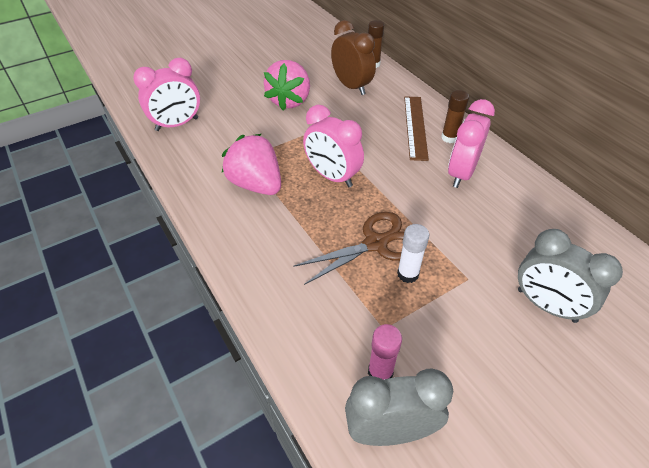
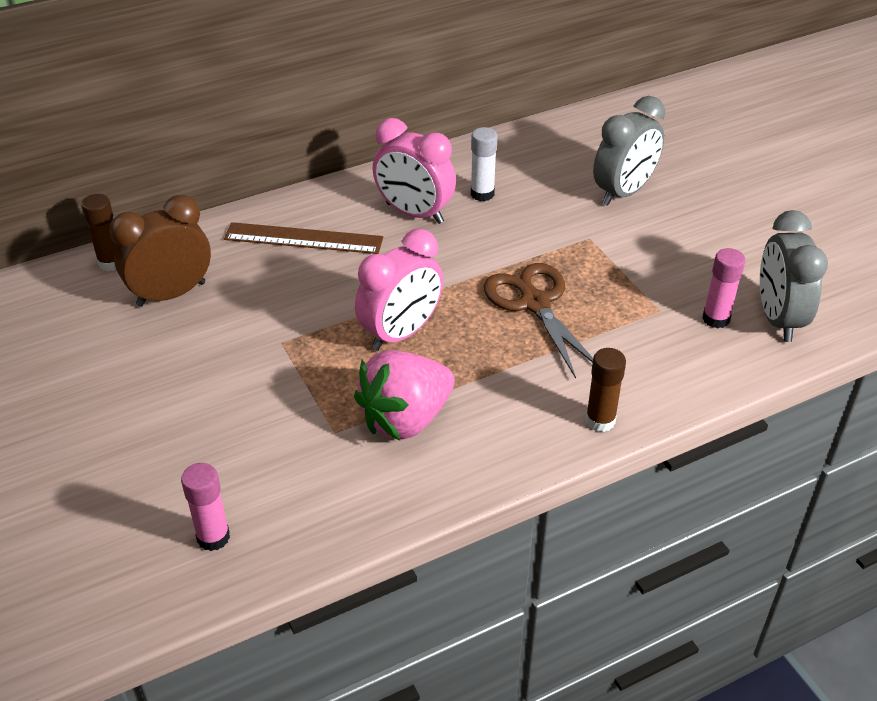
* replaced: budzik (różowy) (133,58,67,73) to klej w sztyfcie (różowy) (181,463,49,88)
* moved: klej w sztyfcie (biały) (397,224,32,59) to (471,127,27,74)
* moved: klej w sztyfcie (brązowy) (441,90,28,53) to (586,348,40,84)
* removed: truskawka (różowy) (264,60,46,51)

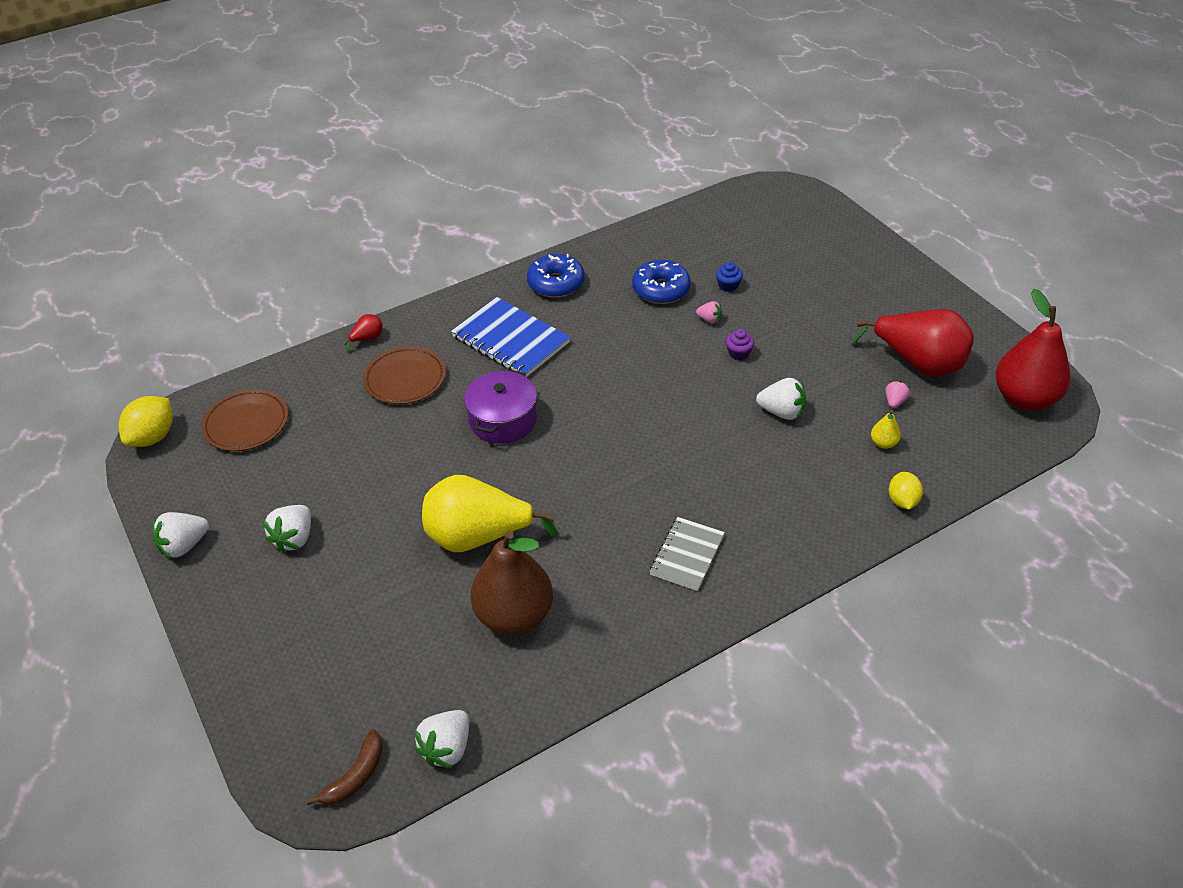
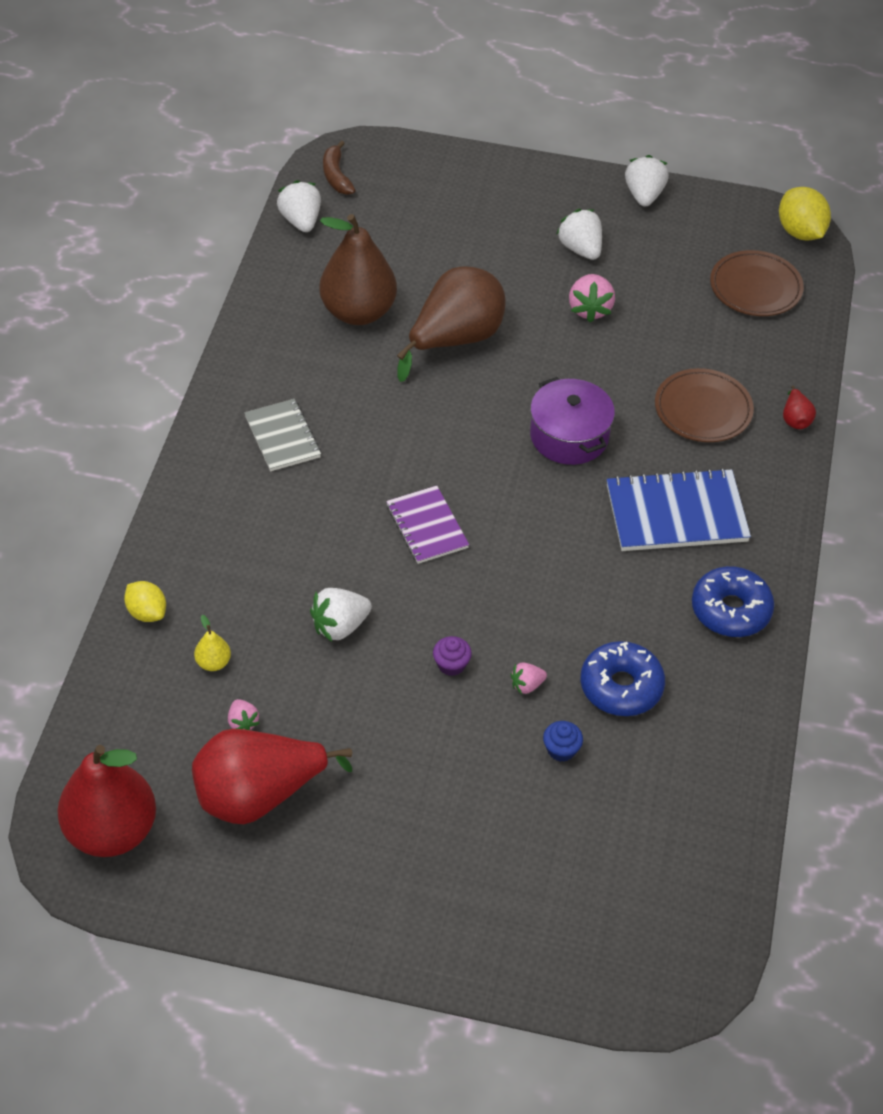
* added: zeszyt (fioletowy) (386,486,83,78)
* recoloured: gruszka (żółty) (422,475,136,77) to gruszka (brązowy) (397,266,109,116)
* added: truskawka (różowy) (569,274,46,48)

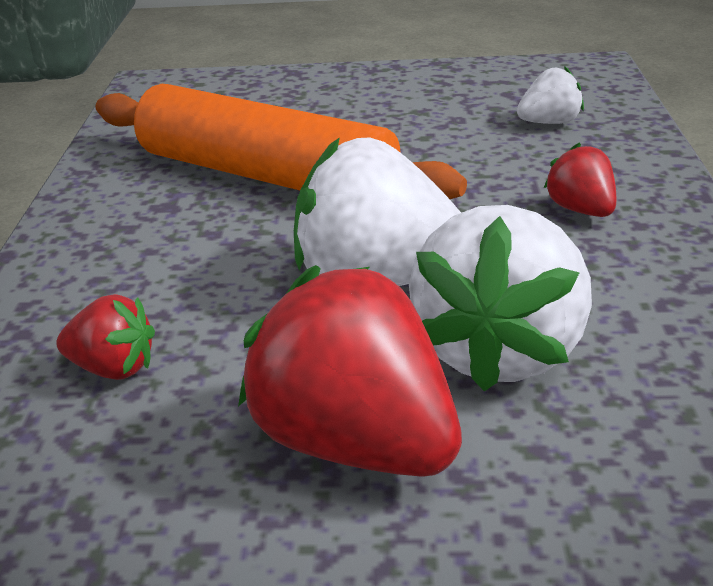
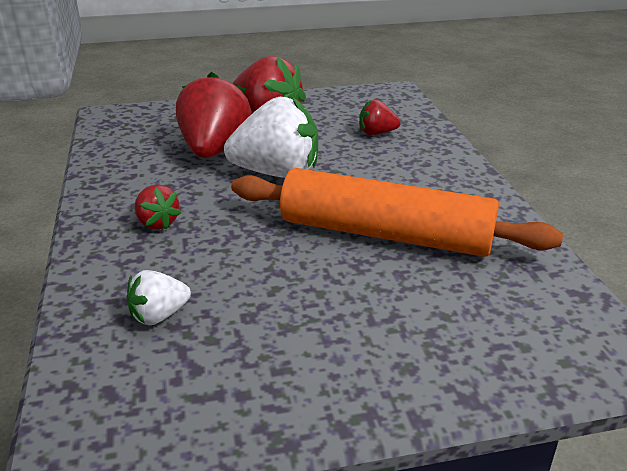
* recoloured: truskawka (biały) (409,205,183,186) to truskawka (czerwony) (176,72,76,86)

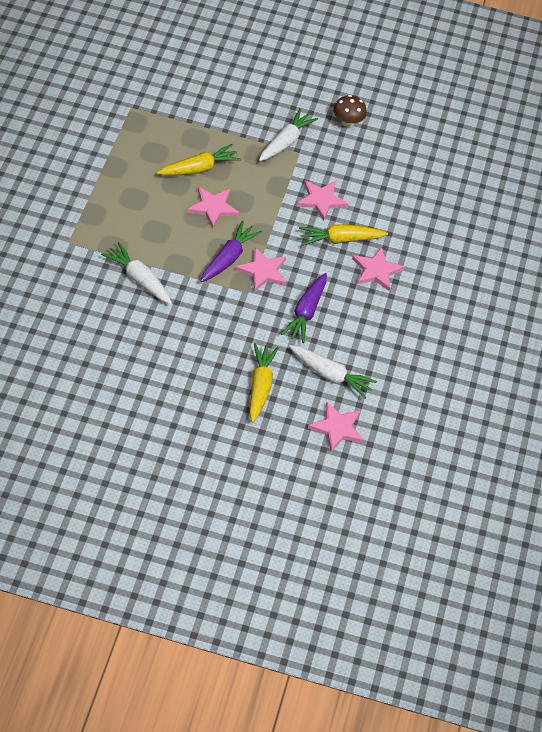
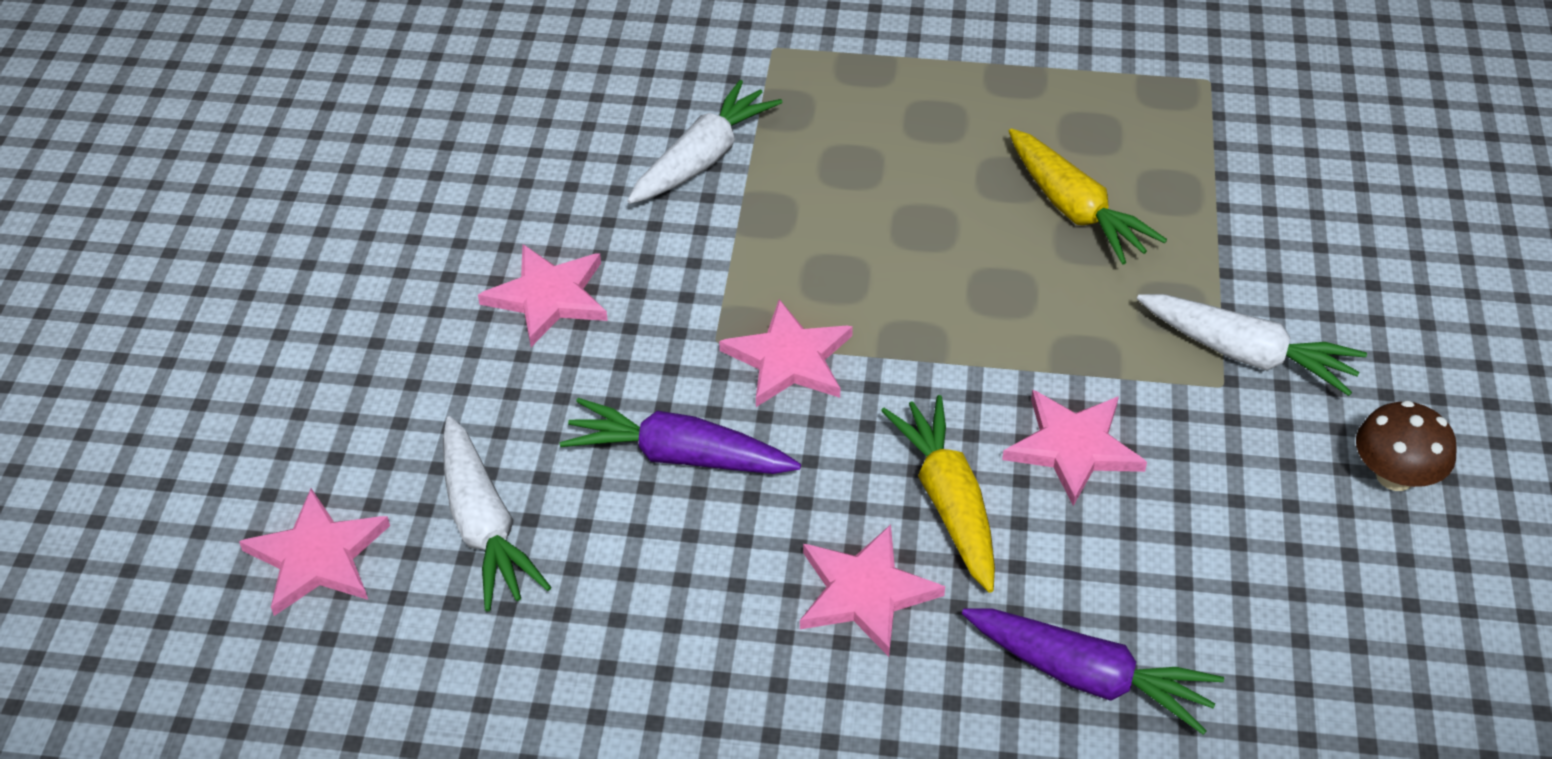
* turned: marchewka (biały) (289,345,88,54) = (443,416,108,195) 45 degrees counterclockwise
* moved: gwiazda (różowy) (187,187,53,42) to (478,244,130,103)
* moved: marchewka (fioletowy) (200,221,62,61) to (962,609,262,126)
* removed: marchewka (żółty) (249,343,30,80)

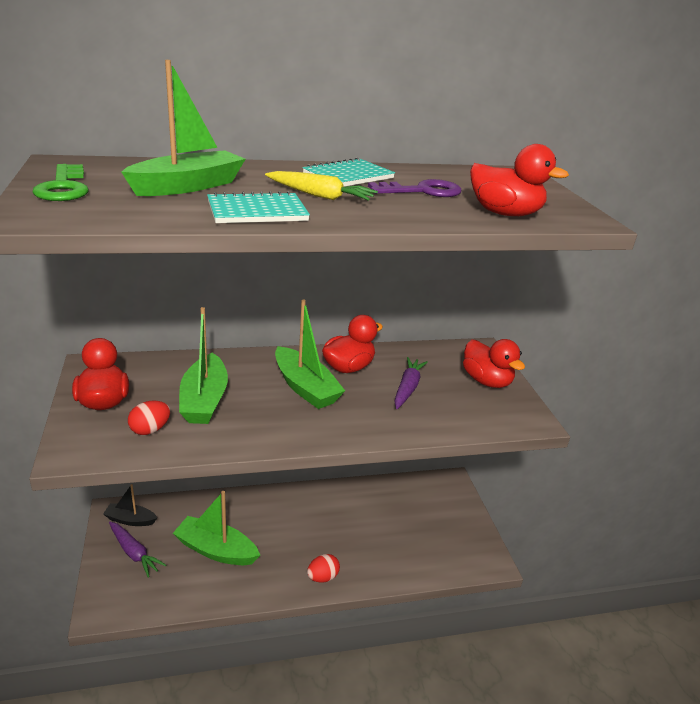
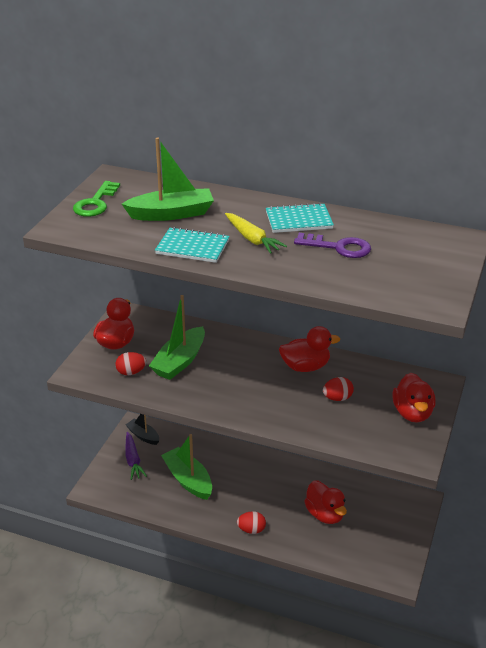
* moved: kaczka (czerwony) (470,144,99,72) to (304,480,43,44)
* replaced: marchewka (fioletowy) (394,357,34,52) to jajko (czerwony) (323,377,31,24)
* removed: łódka (zielony) (275,299,70,110)

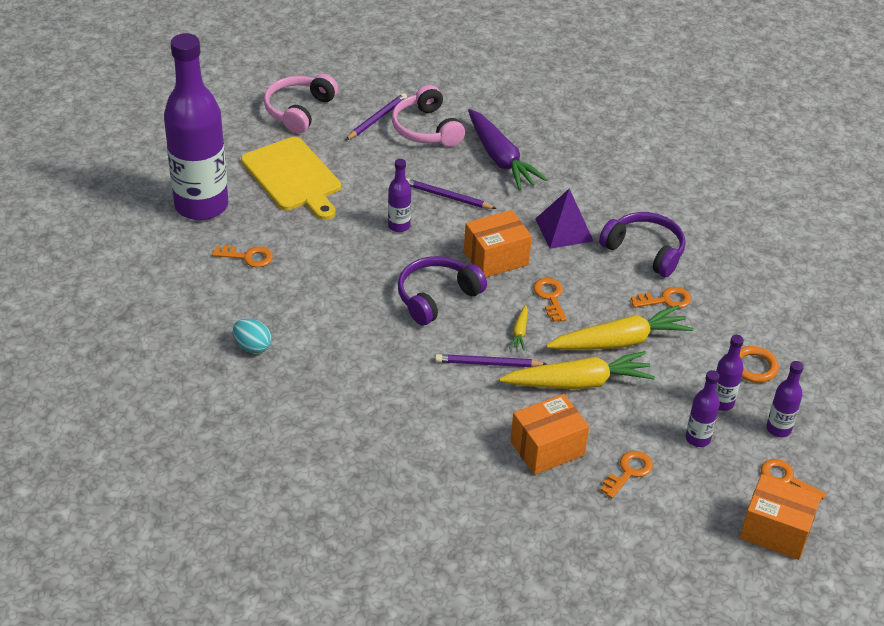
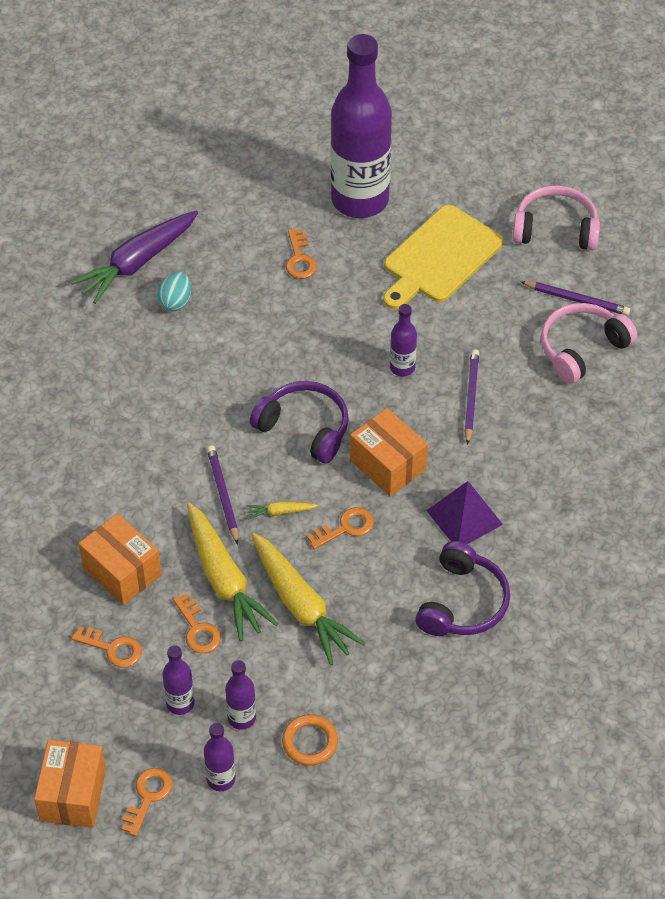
* moved: marchewka (fioletowy) (468,109,80,81) to (70,211,128,93)
* moved: klucz (pomarańczowy) (631,287,60,21) to (173,593,48,60)

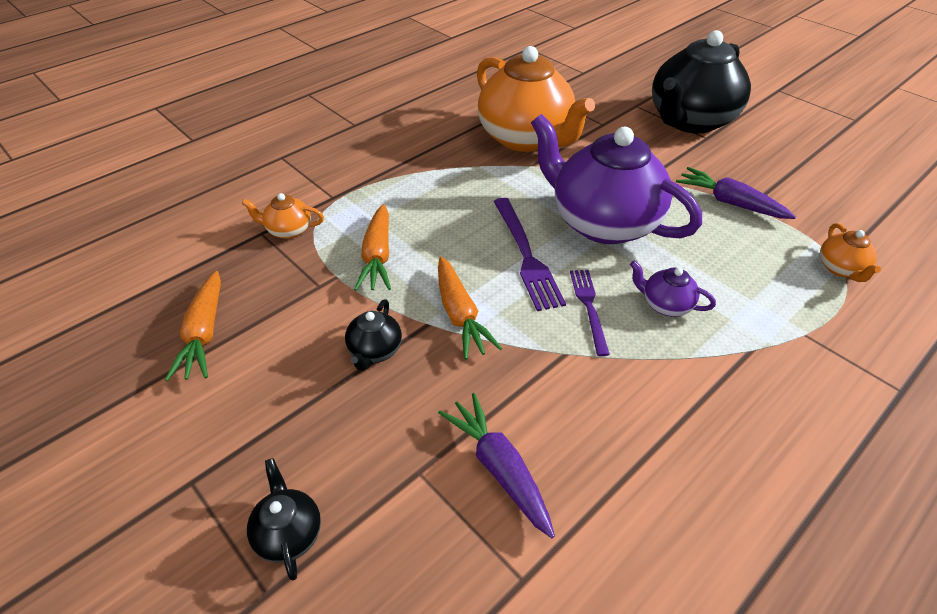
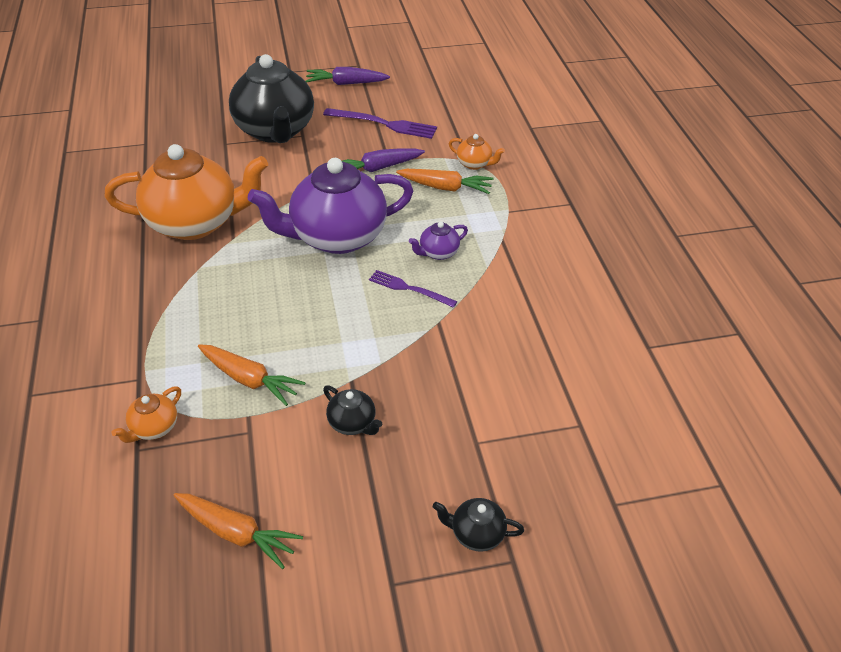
* moved: marchewka (fioletowy) (438,393,117,145) to (305,67,85,18)
* moved: widelec (fioletowy) (493,198,73,113) to (323,108,114,31)
* moved: marchewka (pomarańczowy) (438,257,64,103) to (396,169,97,25)

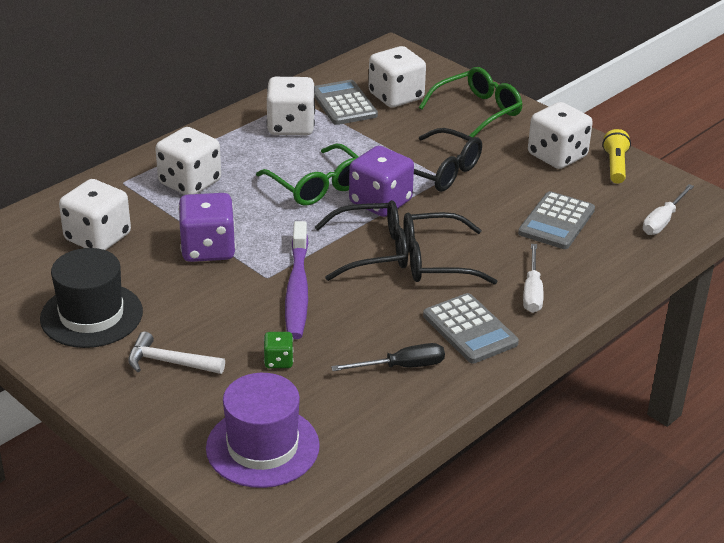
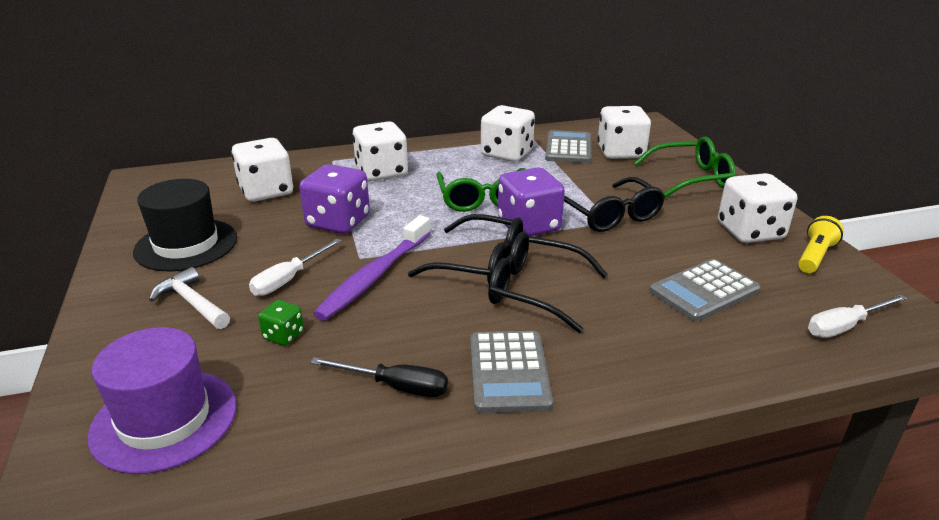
* moved: śrubokręt (biały) (523,244,21,69) to (249,238,93,58)

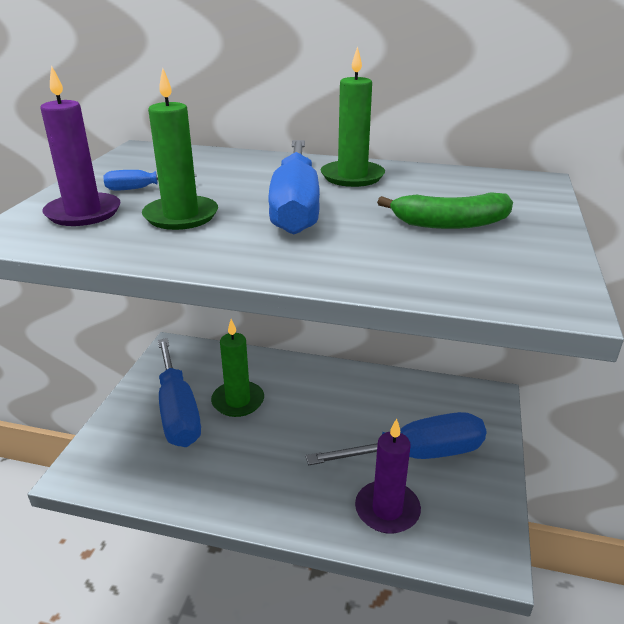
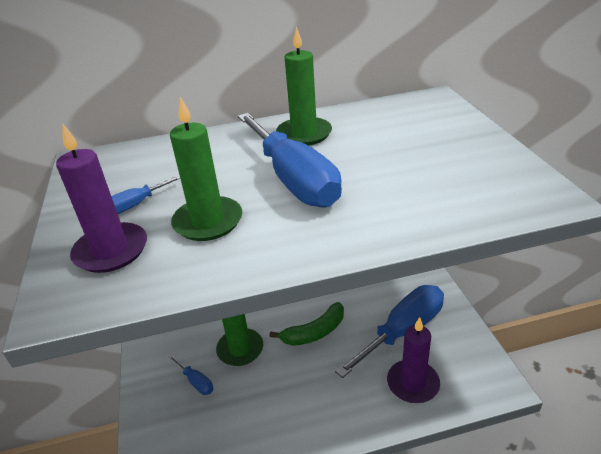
* resized: śrubokręt (niebieski) (158,338,43,109) = (168,354,45,41) x0.43
* moved: banan (zielony) (377,192,136,37) to (269,302,75,44)

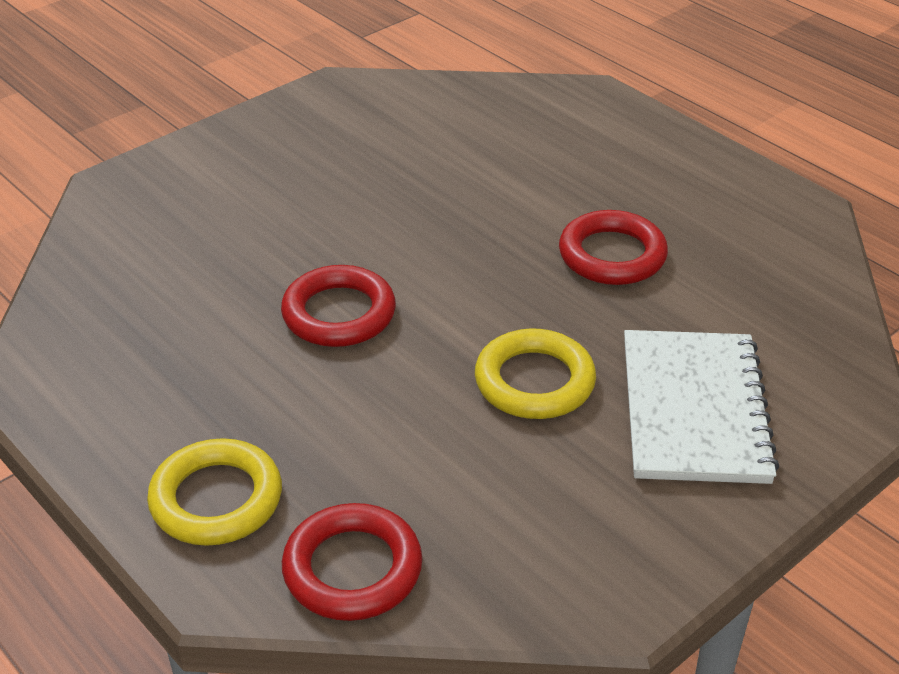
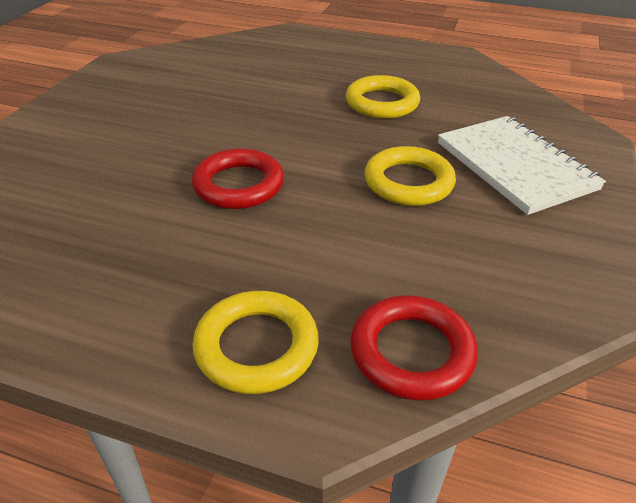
* recoloured: pierścień (czerwony) (559,210,109,75) to pierścień (żółty) (346,75,74,43)

